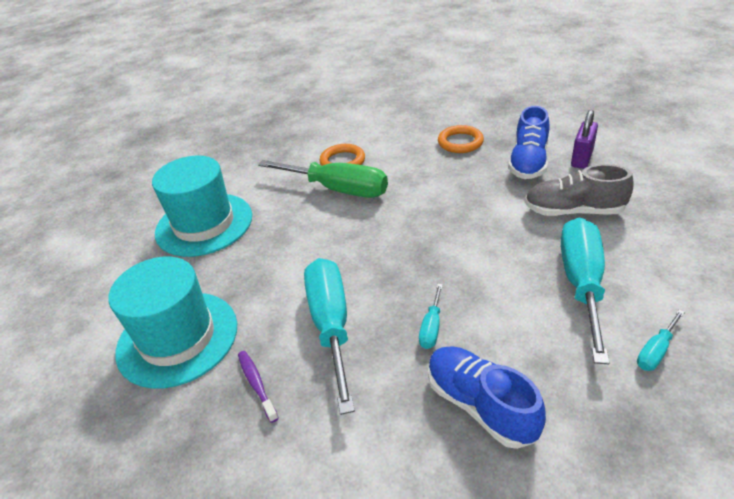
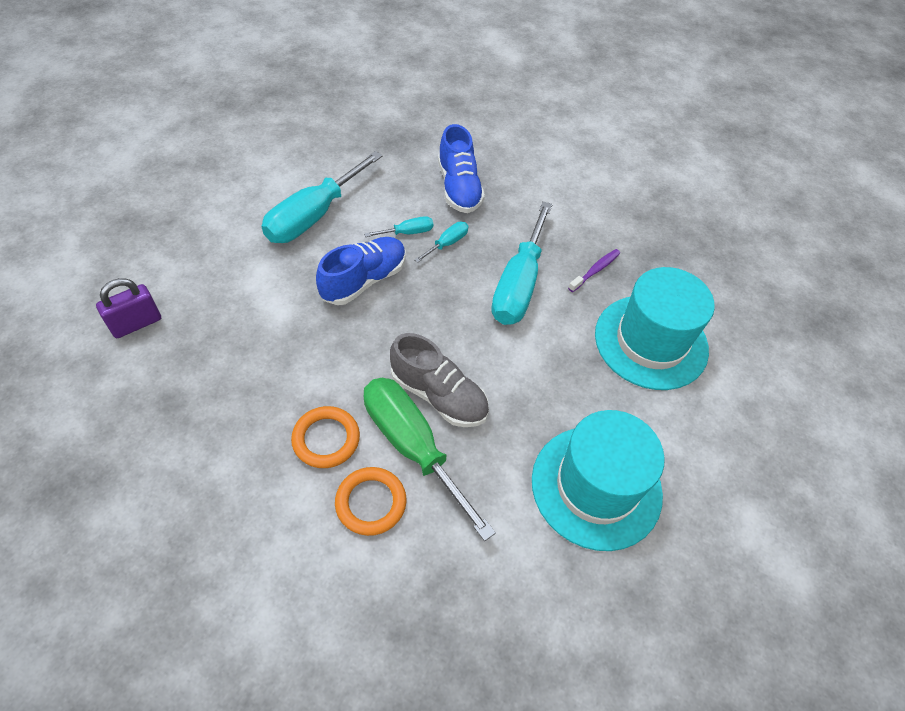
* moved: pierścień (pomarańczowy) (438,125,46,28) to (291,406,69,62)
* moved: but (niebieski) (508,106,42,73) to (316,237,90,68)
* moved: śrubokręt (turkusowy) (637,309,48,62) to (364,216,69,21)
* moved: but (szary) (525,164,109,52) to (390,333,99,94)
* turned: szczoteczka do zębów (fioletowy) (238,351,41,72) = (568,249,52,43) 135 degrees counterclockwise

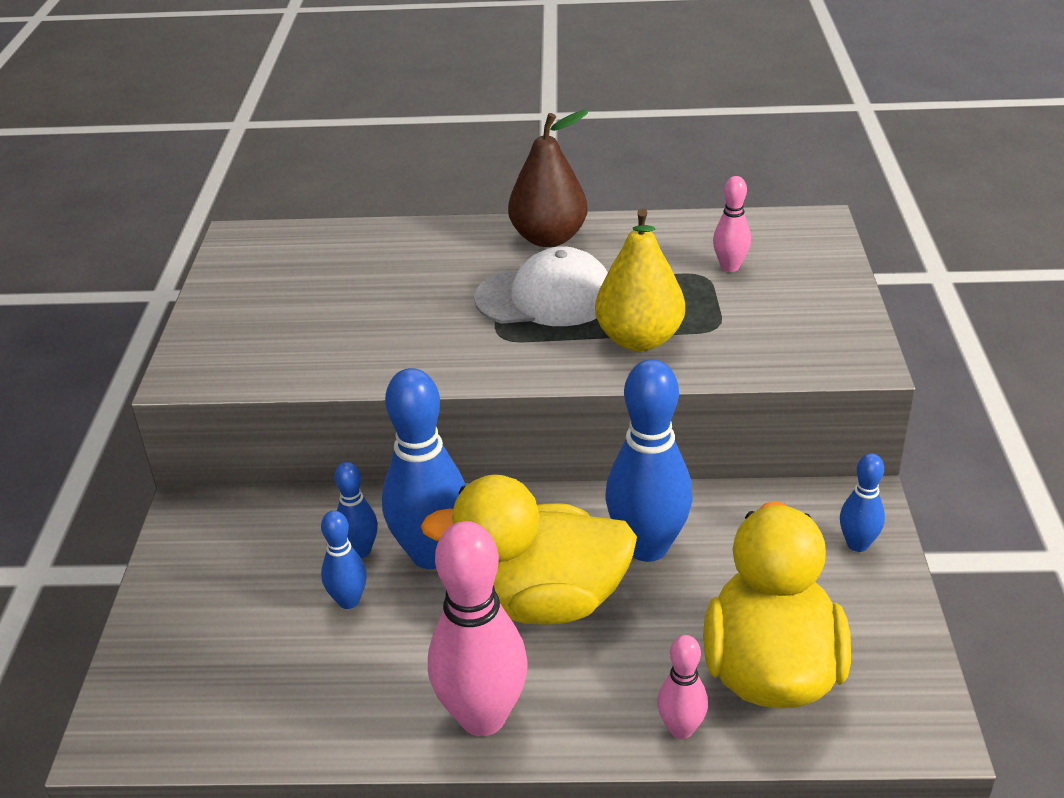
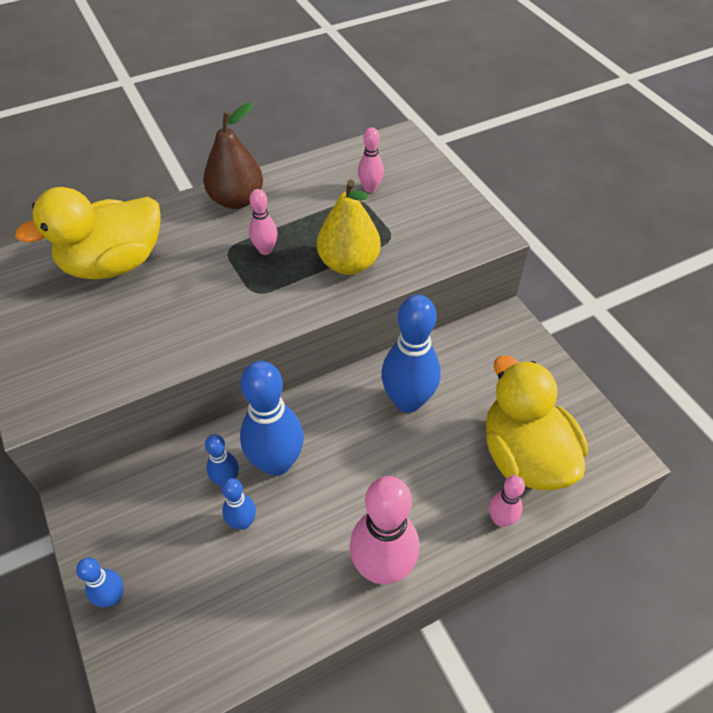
* moved: kaczka (żółty) (420,475,217,150) to (15,187,146,92)
* moved: kręgiel (niebieski) (840,454,45,98) to (76,558,48,49)
* replaced: czapka (biały) (474,246,134,80) to kręgiel (różowy) (249,189,29,66)

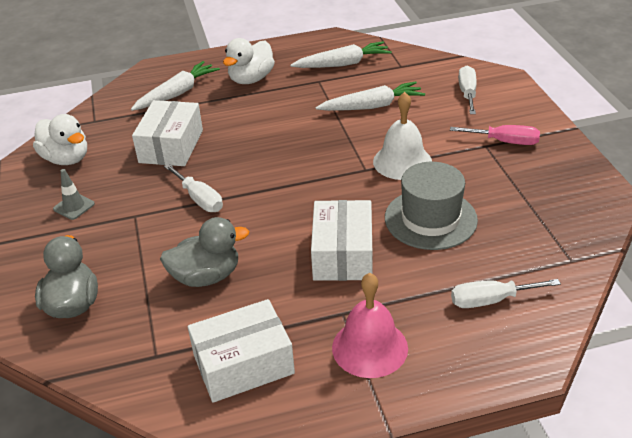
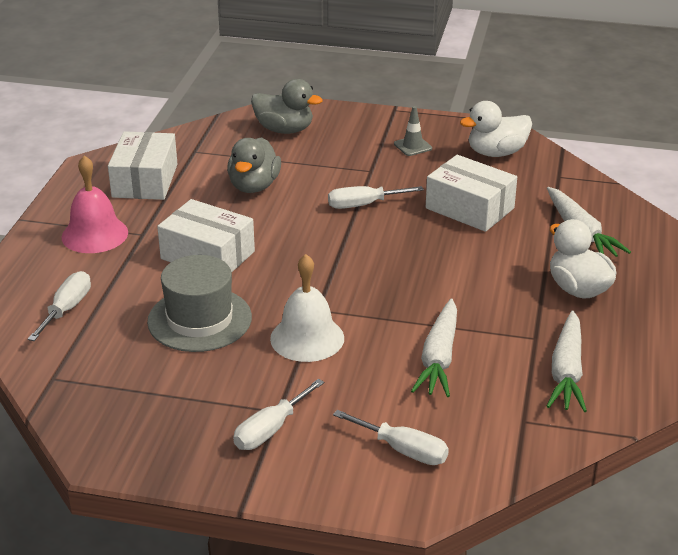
* recoloured: śrubokręt (różowy) (450,125,90,20) to śrubokręt (biały) (233,379,91,71)

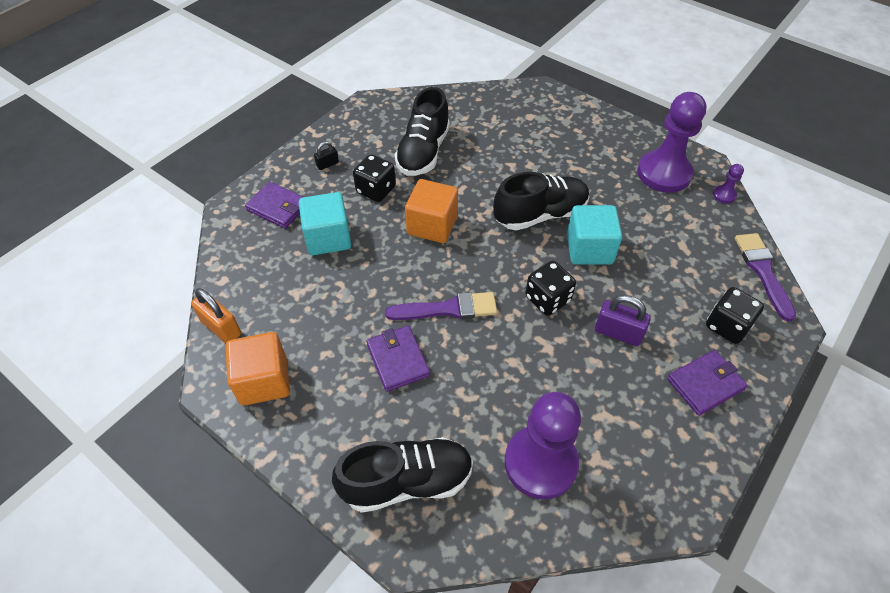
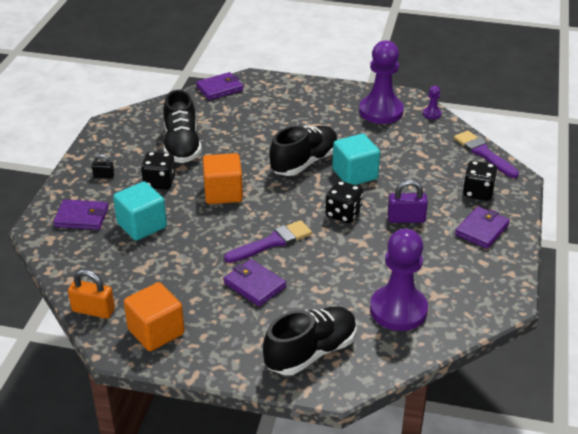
* turned: kłódka (czarny) (314,141,25,29) = (92,154,23,24) 60 degrees clockwise
* added: portfel (fioletowy) (196,72,47,28)

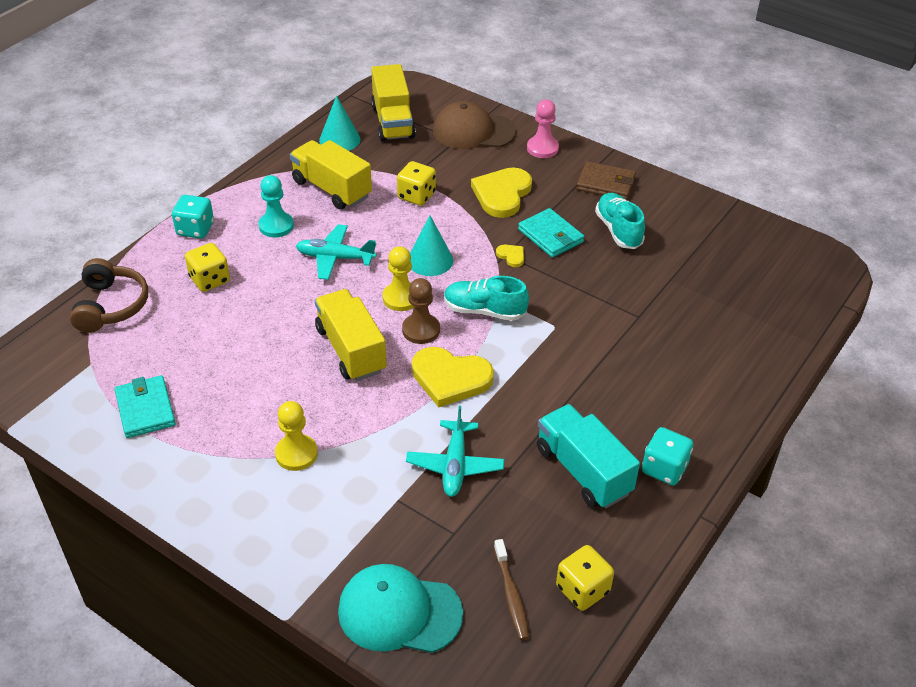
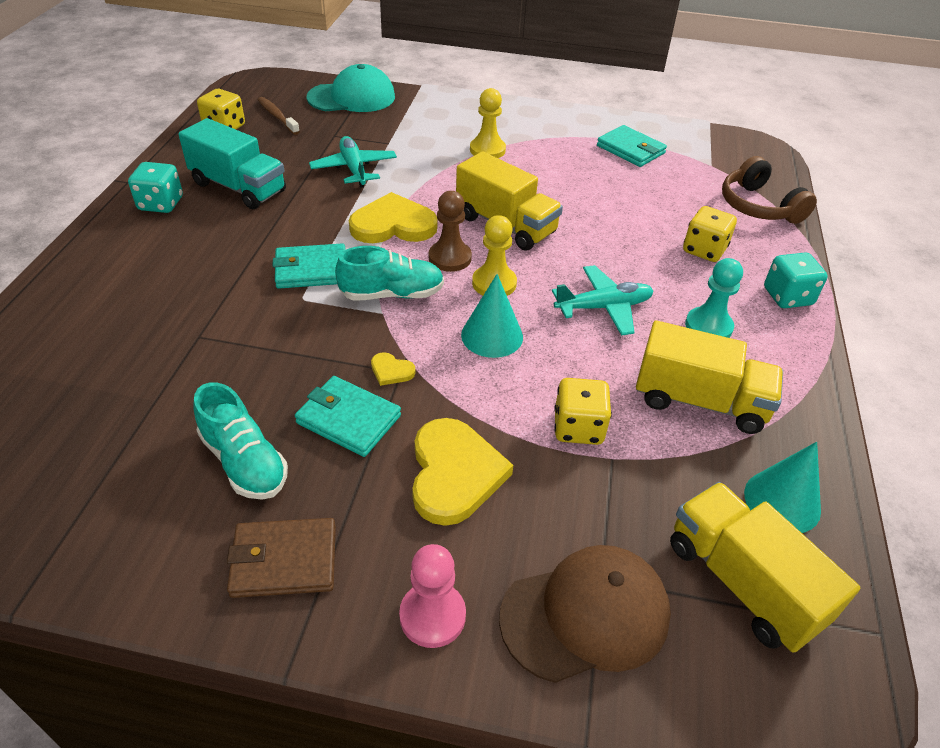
* added: portfel (turkusowy) (273,243,72,46)

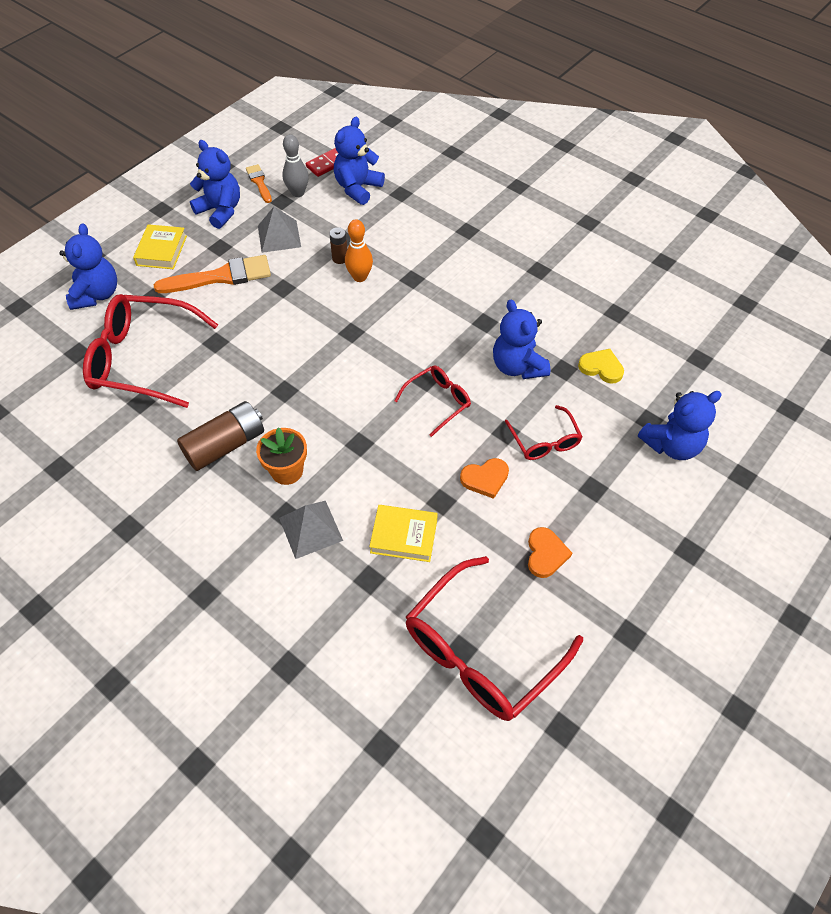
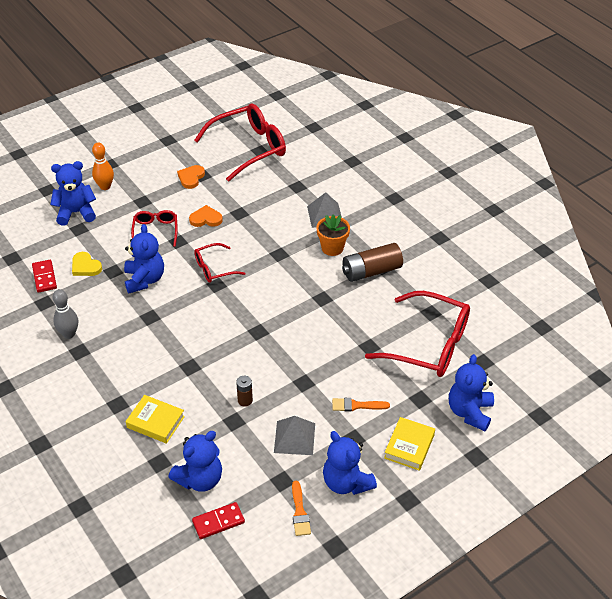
* added: kostka domina (czerwony) (32,260,25,33)
* moved: kręgiel (szary) (282,134,27,63) to (52,289,26,50)
* moved: kręgiel (pomarańczowy) (345,219,28,63) to (92,143,22,47)
* moved: książka (żółty) (369,505,69,57) to (126,395,59,49)
* resized: pędzel (pomarańczowy) (153,255,118,38) = (332,398,58,14) x0.54

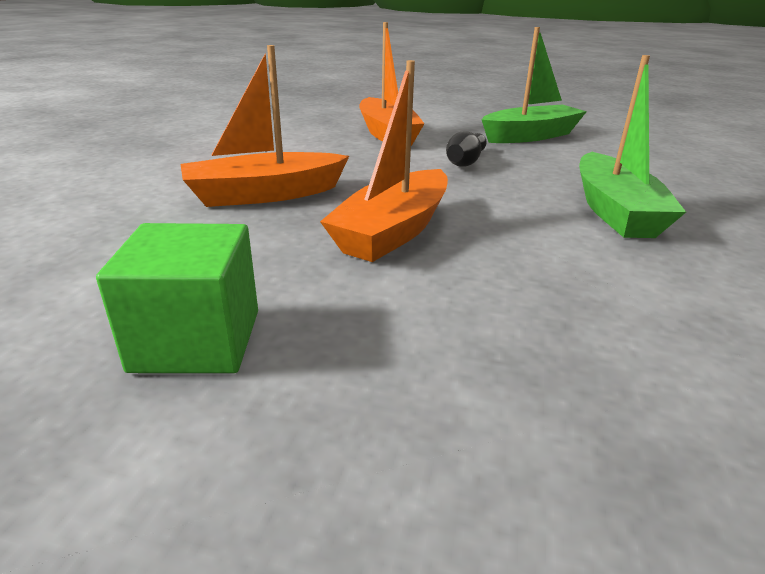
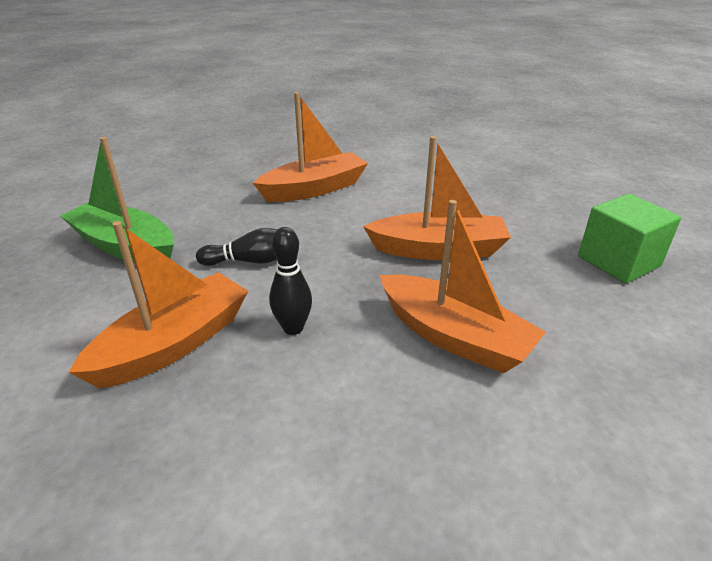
* recoloured: łódka (zielony) (579,55,107,183) to łódka (pomarańczowy) (253,92,115,110)
* added: kręgiel (czarny) (269,227,43,108)

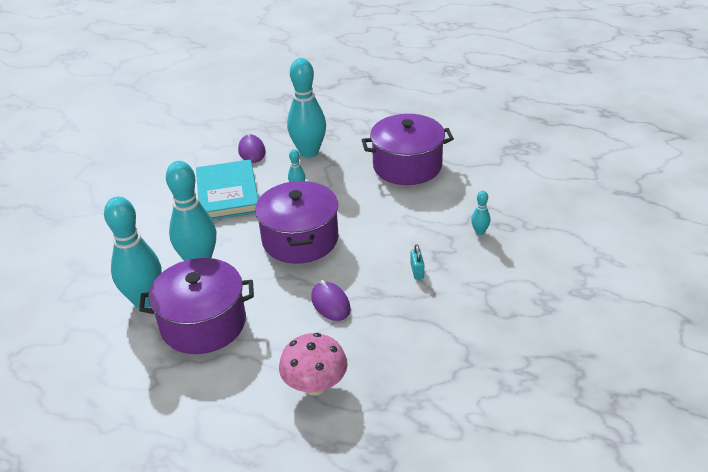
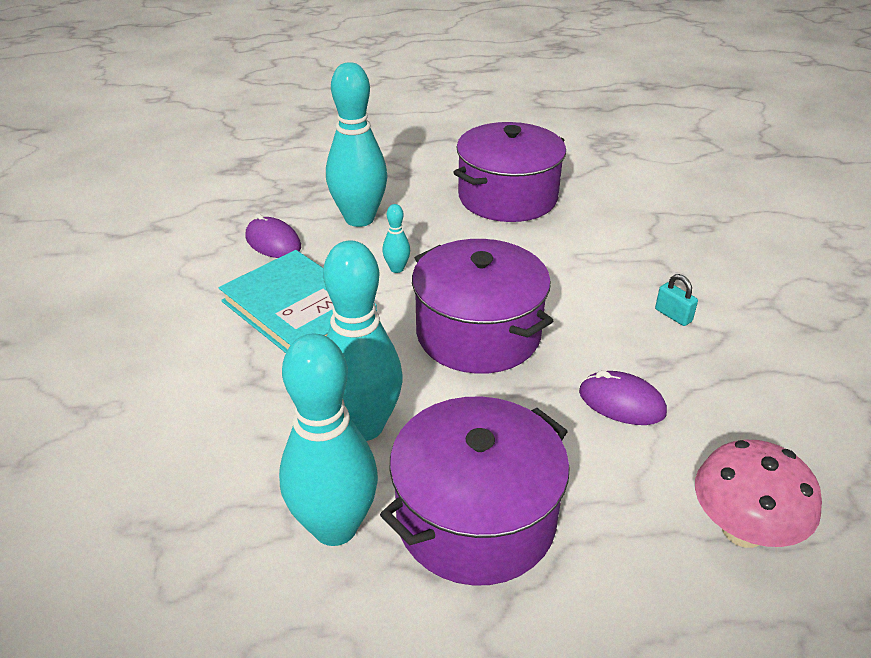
* removed: kręgiel (turkusowy) (471,191,19,44)

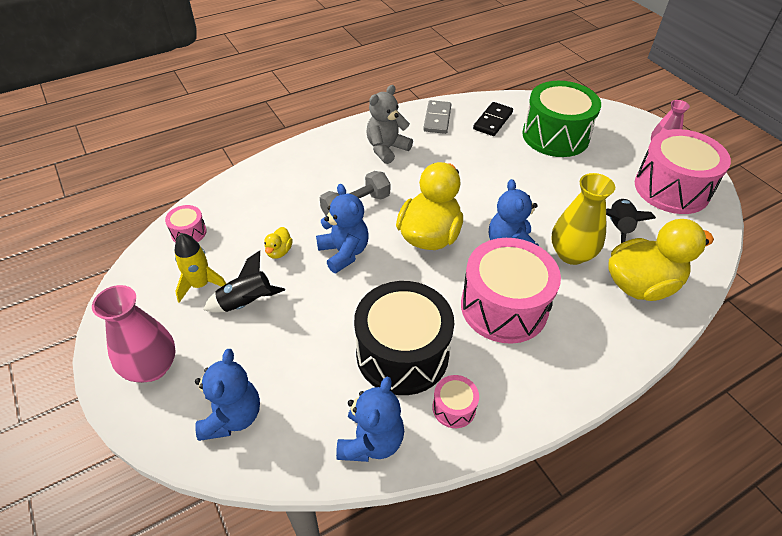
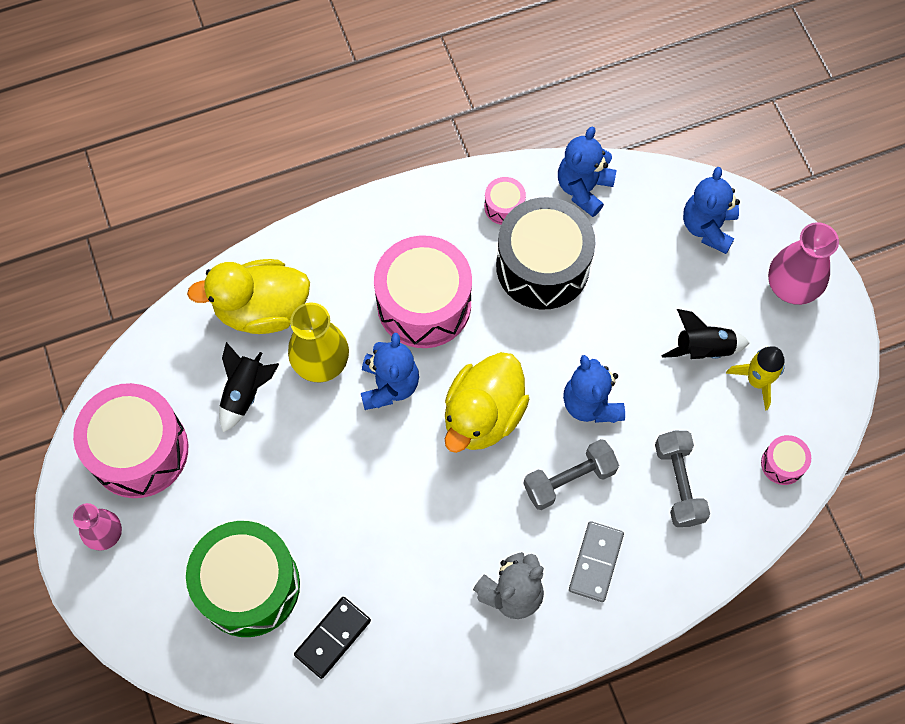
* moved: kostka domina (szary) (423,100,28,34) to (569,521,55,81)
* added: hantel (szary) (655,431,55,96)
* removed: kaczka (żółty) (264,227,29,32)

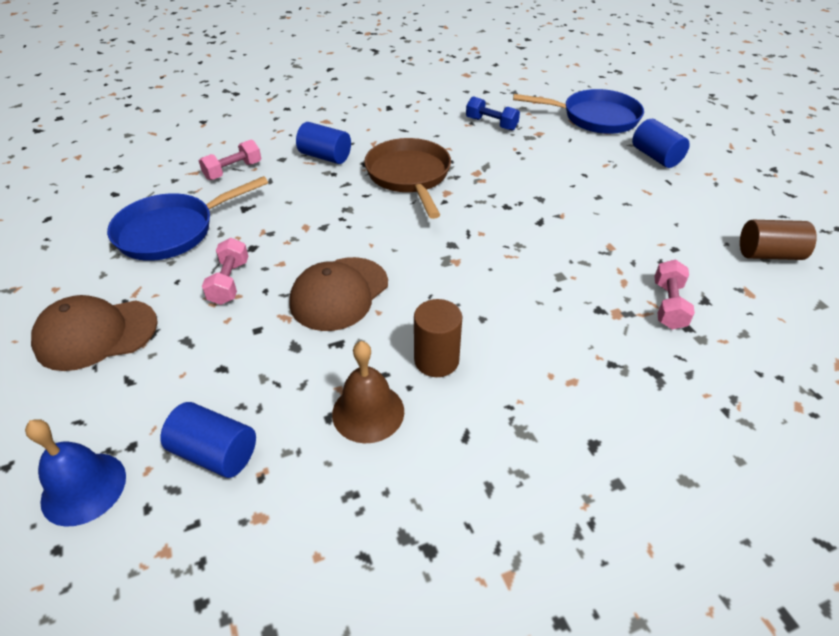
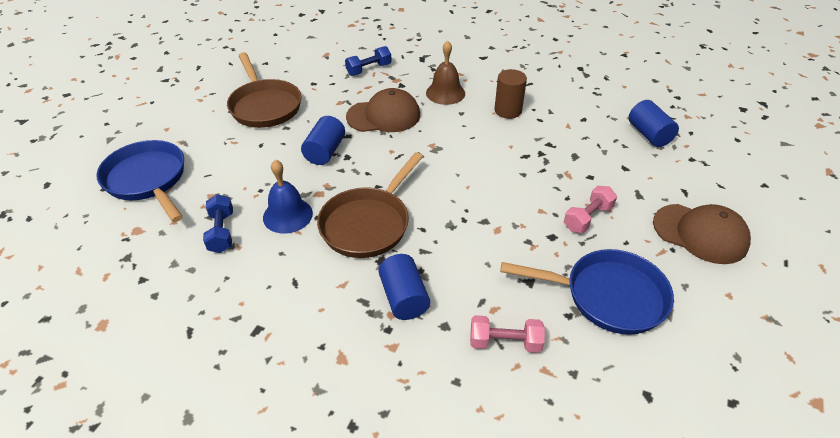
* added: patelnia (brązowy) (227,52,75,76)
* moved: dzwonek (niebieski) (25,419,101,108) to (263,160,50,74)
* moved: walec (niebieski) (632,119,58,49) to (301,116,44,49)
* recoloured: hantel (różowy) (654,260,41,69) to hantel (niebieski) (345,46,47,30)
* moved: czapka (brązowy) (289,257,99,74) to (346,88,74,44)
* moved: dzwonek (brązowy) (332,341,72,102) to (426,40,39,65)
* removed: walec (brązowy) (740,220,77,40)

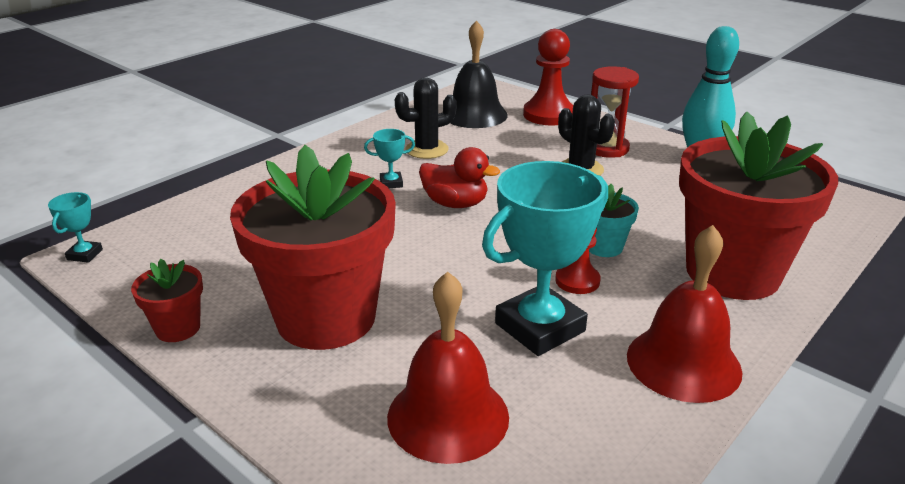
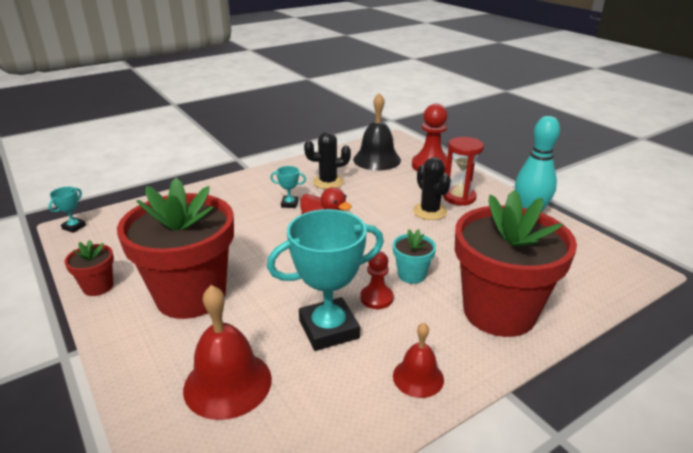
* resized: dzwonek (czerwony) (627,225,115,178) = (393,323,51,75) x0.59

